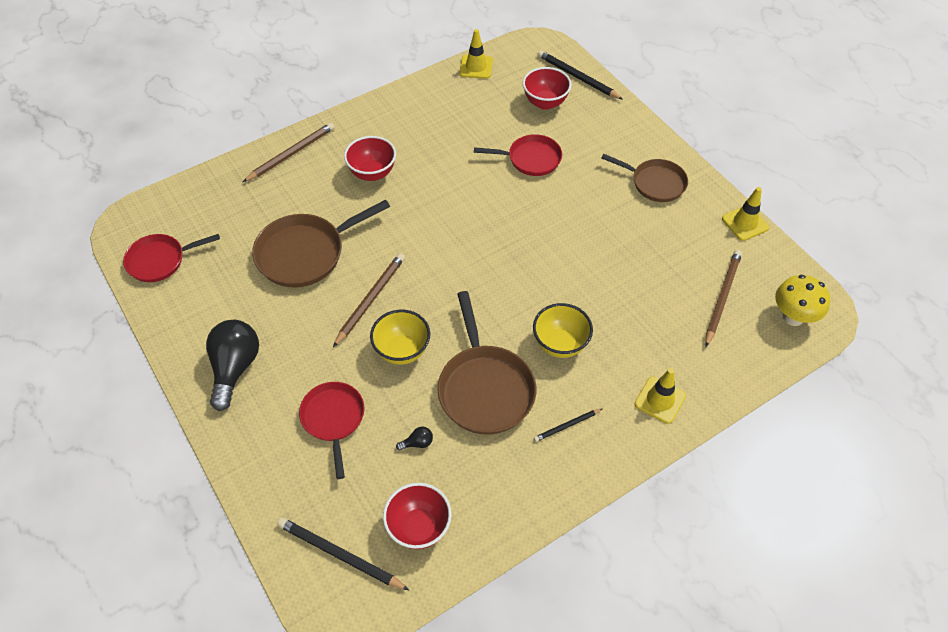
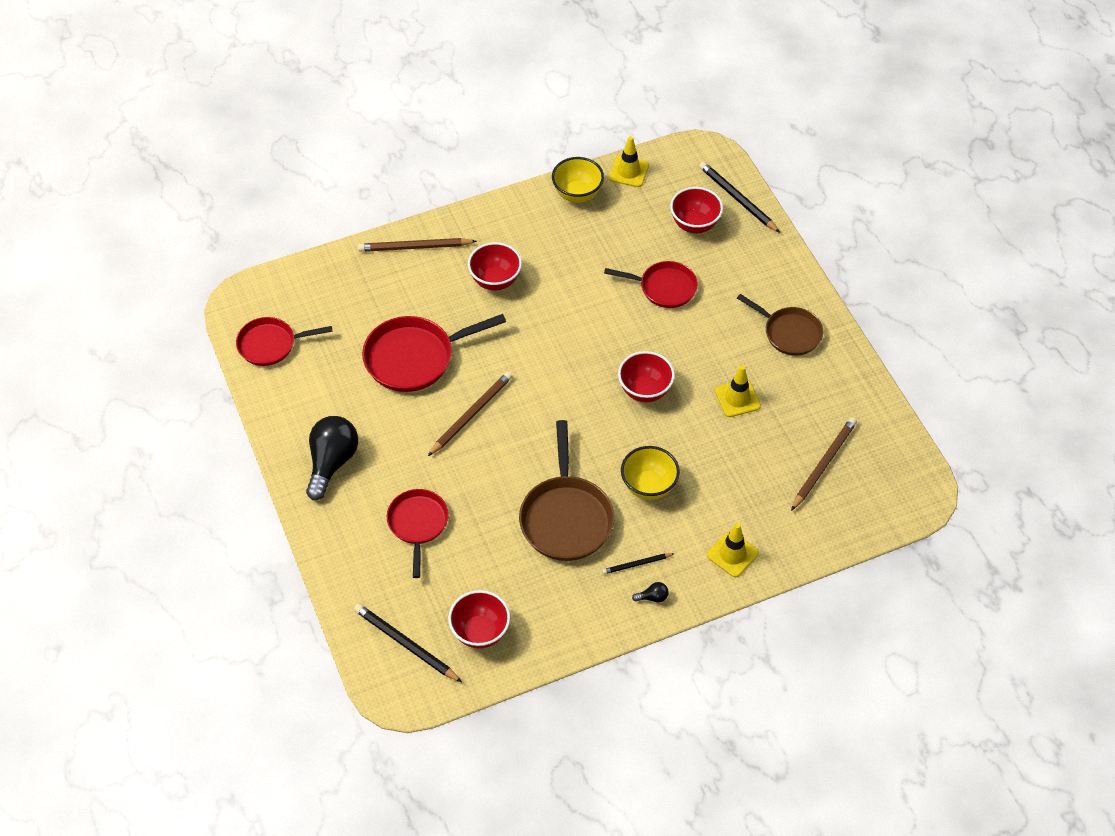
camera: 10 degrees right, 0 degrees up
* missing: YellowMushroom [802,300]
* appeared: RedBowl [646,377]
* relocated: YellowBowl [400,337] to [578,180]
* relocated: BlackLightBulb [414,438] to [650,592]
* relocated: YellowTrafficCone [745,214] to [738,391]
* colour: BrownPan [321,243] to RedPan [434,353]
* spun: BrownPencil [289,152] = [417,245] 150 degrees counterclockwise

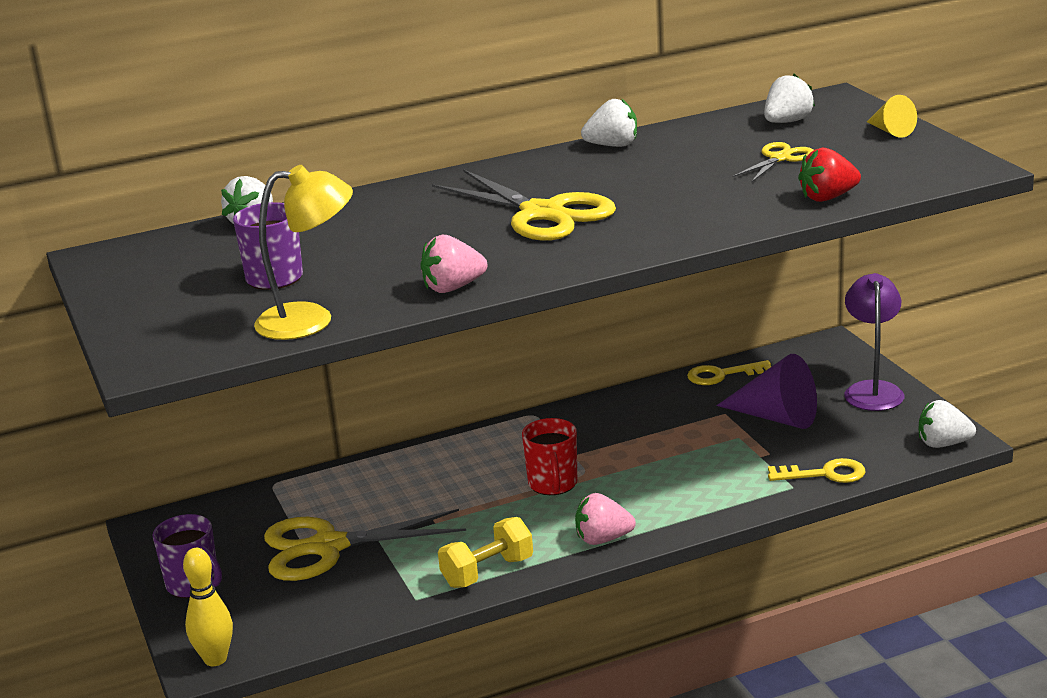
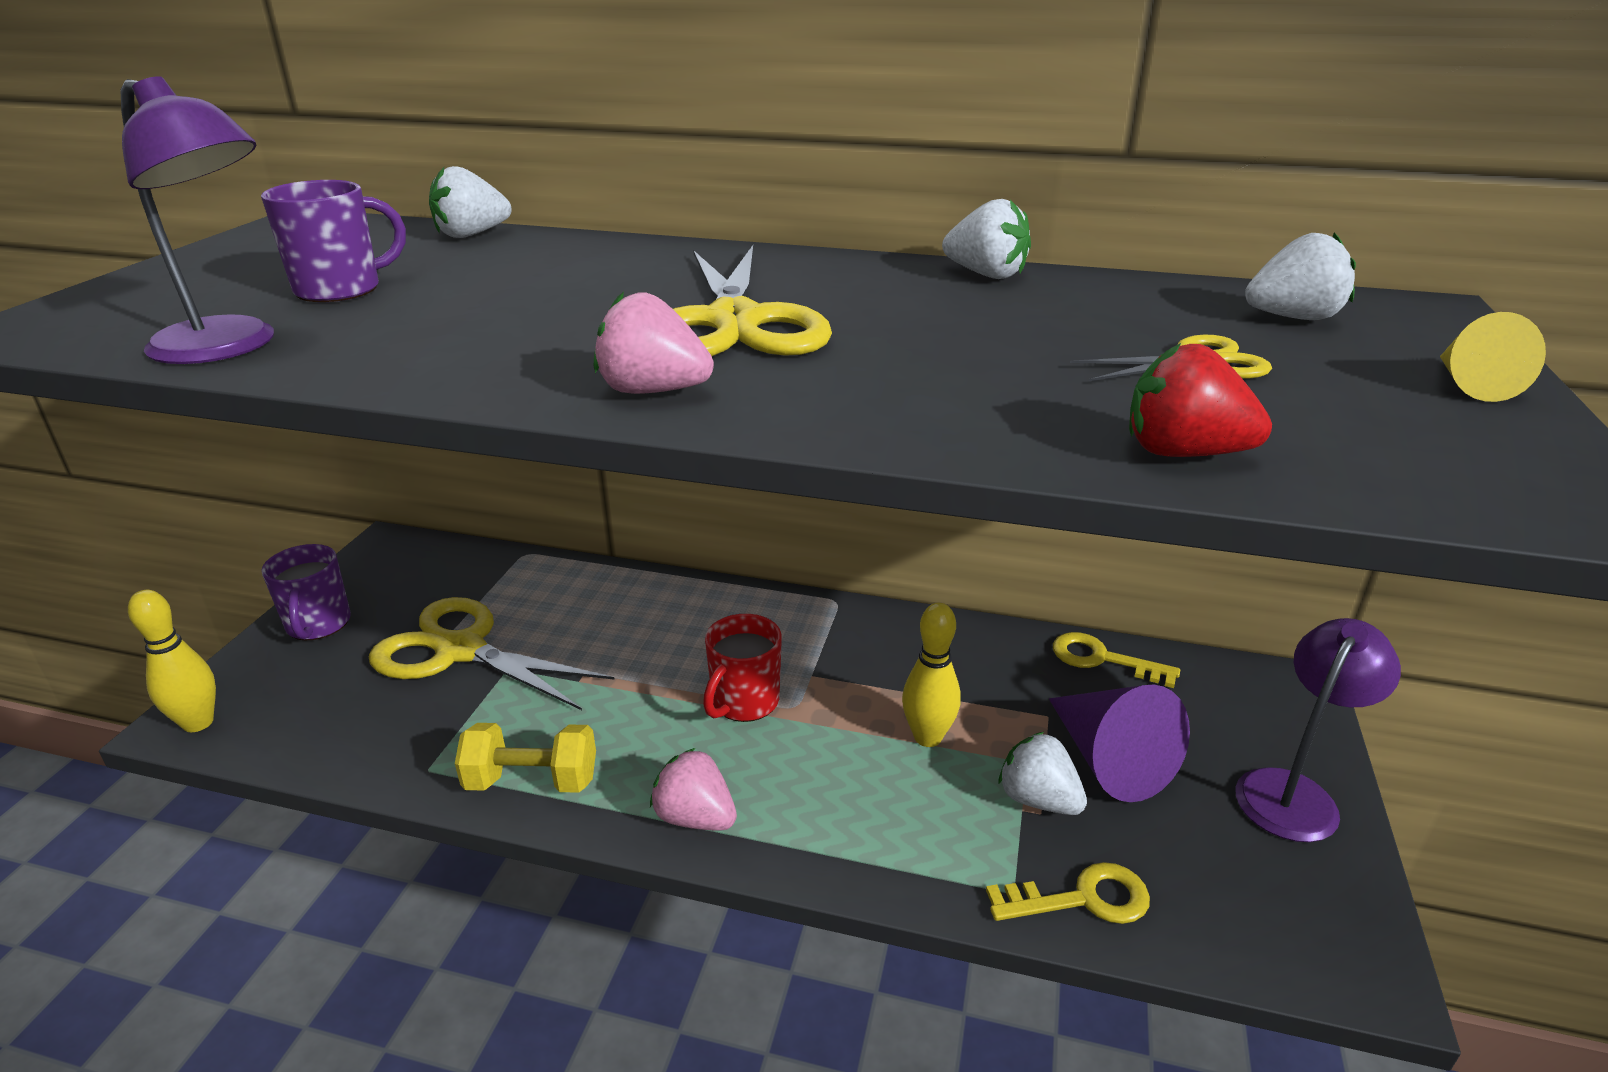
camera: 35 degrees right, 5 degrees up
* appeared: YellowBowlingPin [931,675]
* relocated: PinkStrawberry [453,264] to [654,343]
* relocated: WhiteStrawberry [947,424] to [1042,773]
* colour: YellowLamp [303,252] to PurpleLamp [197,220]
* spun: YellowKey [817,470] = [1068,893] 45 degrees counterclockwise

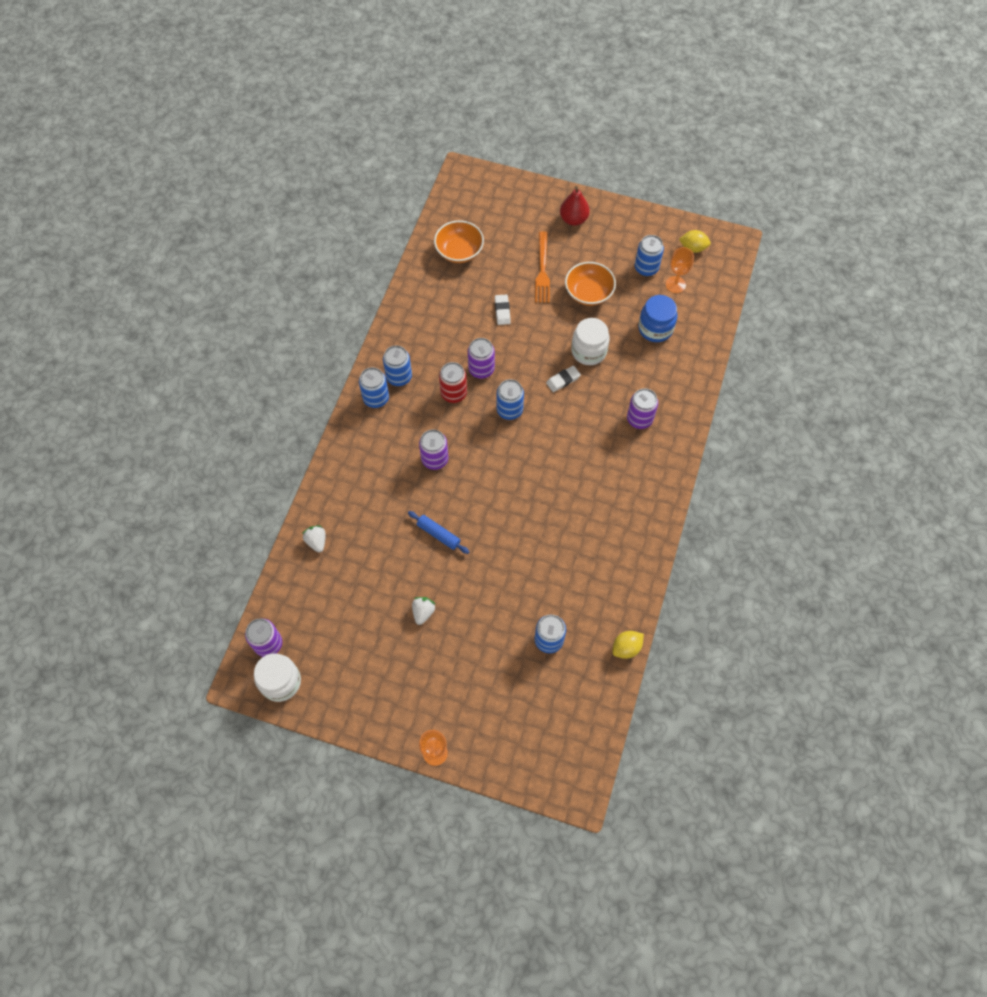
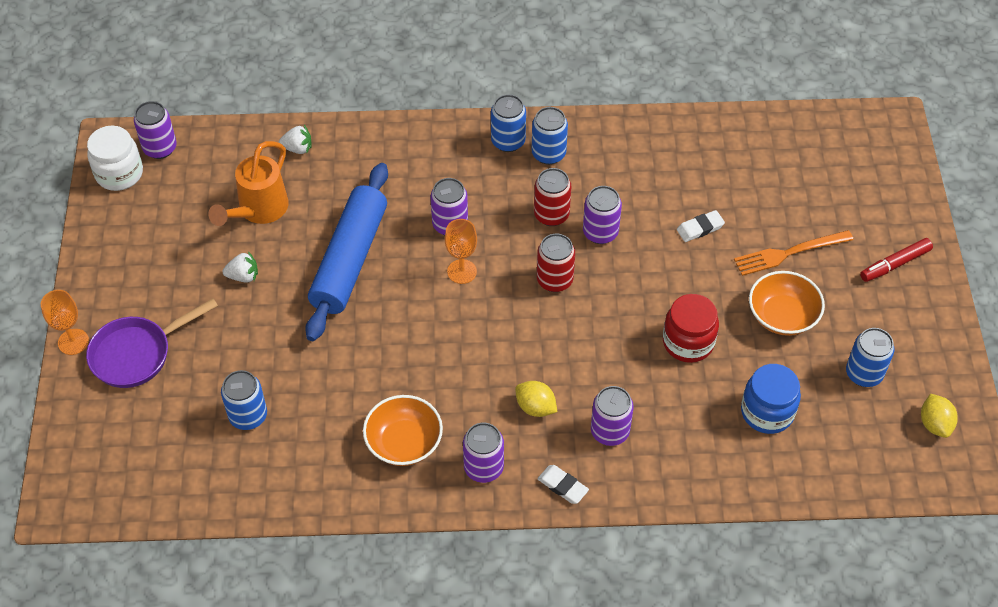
camera: 70 degrees right, 10 degrees down
* appeared: PurplePan [152,343]
* appeared: OrangeWateringCan [248,183]
* appeared: PurpleCan [483,453]
* relocated: OrangeBowl [459,241] to [403,430]
* relocated: WhiteEraser [563,379] to [563,484]
* relocated: YellowLemon [628,645] to [536,399]
* relocated: OrangeGoblet [680,270] to [461,251]
* exchanged: RedPear [575,206] to RedMarker [896,260]
* colour: BlueCan [510,399] to RedCan [556,263]
* colour: WhiteJar [590,341] to RedJar [691,328]
* spun: WhiteStrawberry [314,539] = [295,139] 45 degrees clockwise
* size: BlueRollingPin [438,532] = [346,252] x2.28

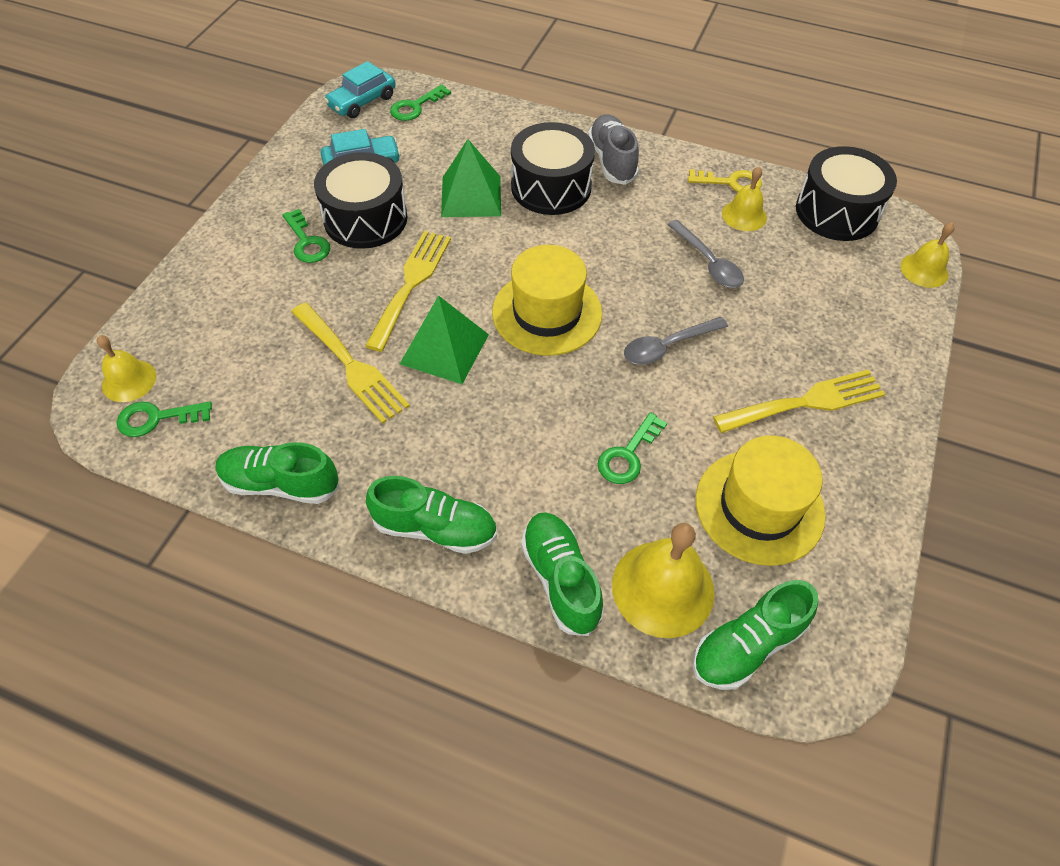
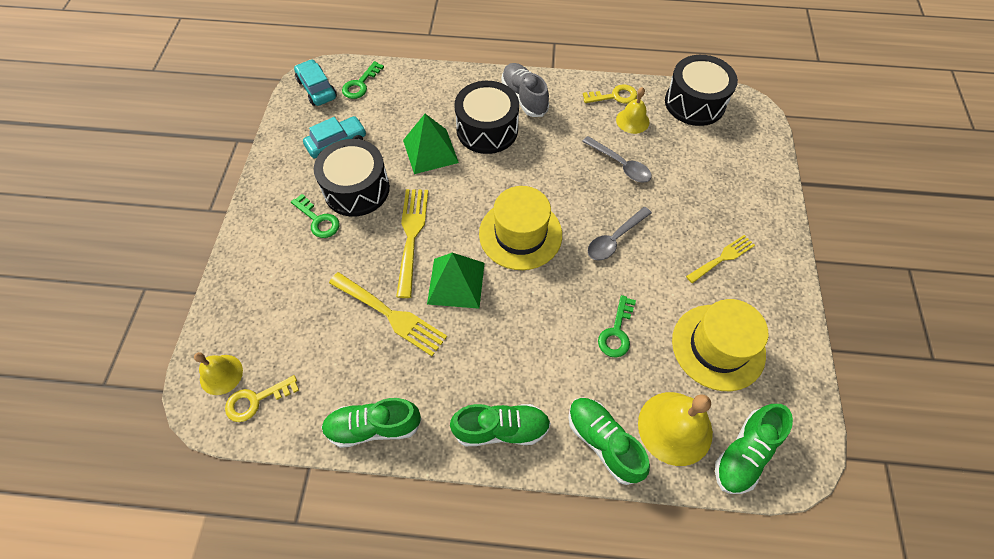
camera: 15 degrees left, 5 degrees up
* missing: YellowBell [927,255]
* colour: GreenKey [164,419] to YellowKey [262,398]
* spun: TurquoiseCar [359,89] = [315,82] 120 degrees clockwise
* size: YellowFork [799,401] = [720,259] x0.64

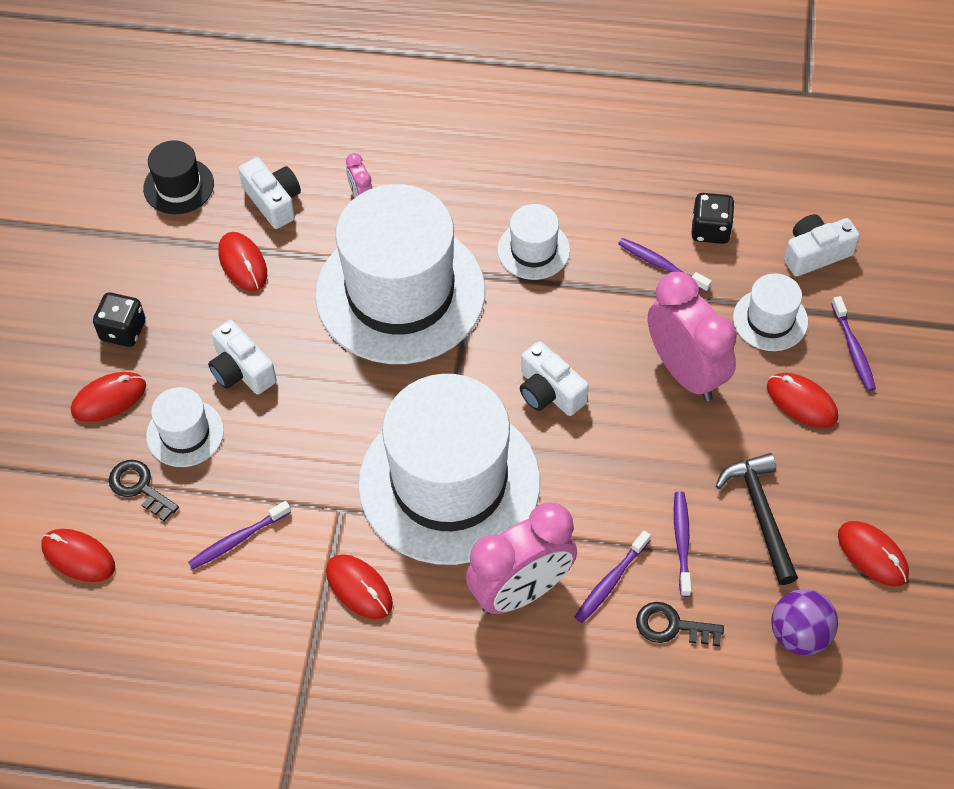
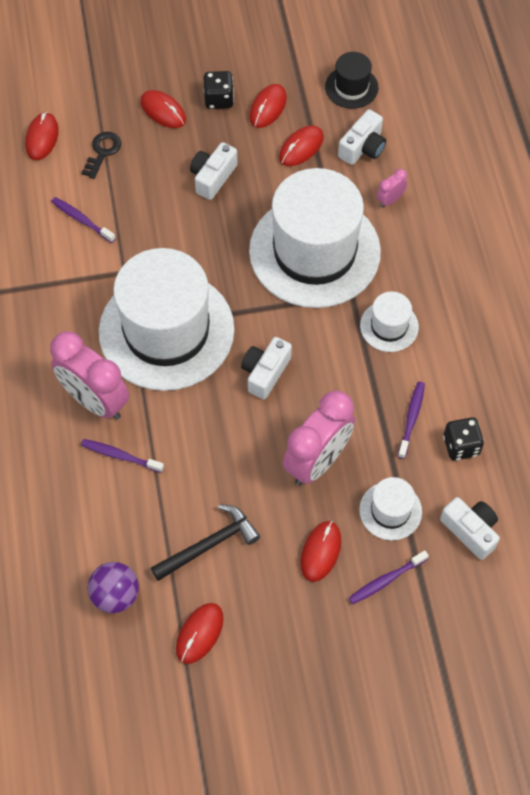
camera: 70 degrees right, 5 degrees up
* missing: WhiteHat [185,427]
* missing: BlackKey [680,624]
* missing: PurpleToothbrush [682,544]
* relocated: RedMouse [359,586] to [268,106]

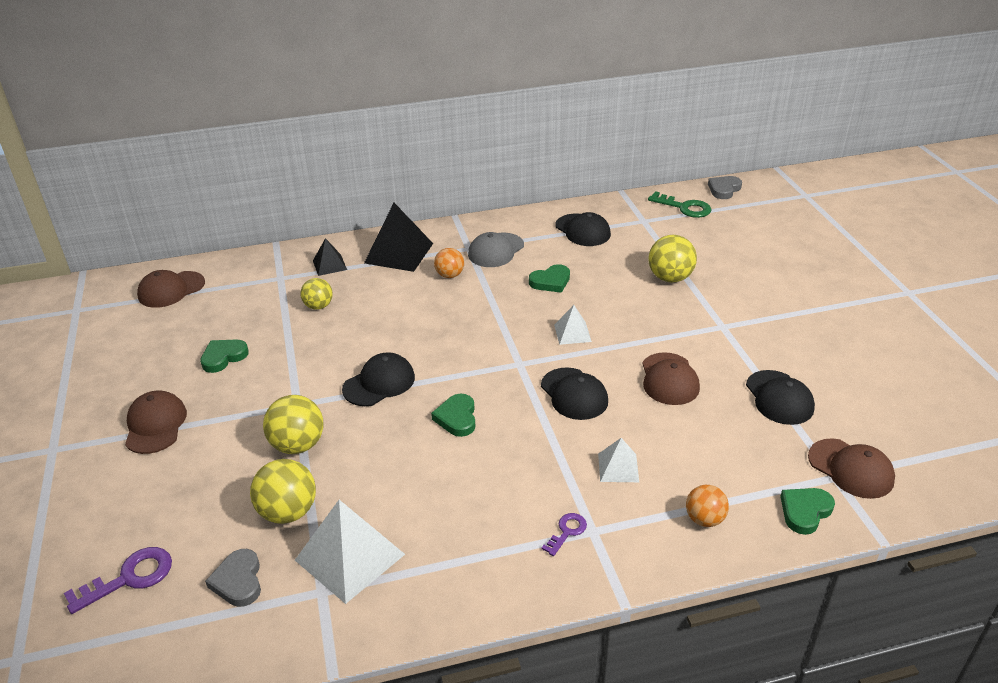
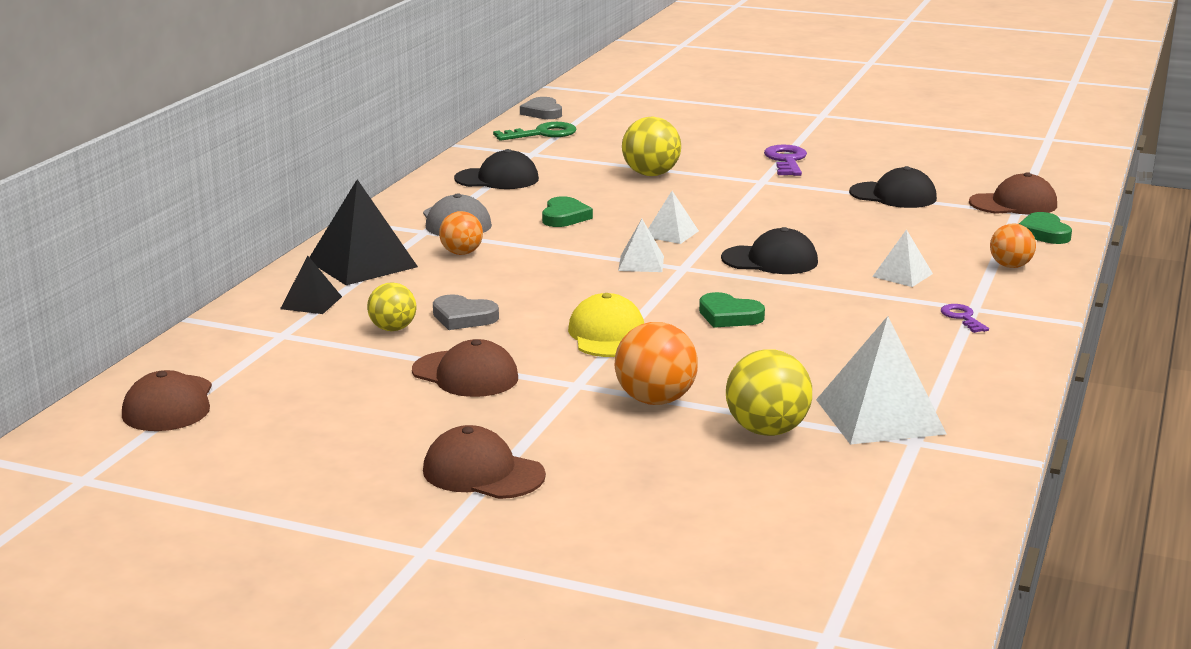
camera: 55 degrees left, 15 degrees down
* missing: GreenHeart [224,356]
* appeared: WhitePyramid [641,245]
* relocated: PurpleKey [118,580] to [785,160]
* relocated: GreyHeart [233,578] to [466,312]
* relocated: BrownCap [671,378] to [465,368]
* colour: YellowBall [293,424] to OrangeBall [656,363]
* colour: BlackCap [378,379] to YellowCap [606,325]

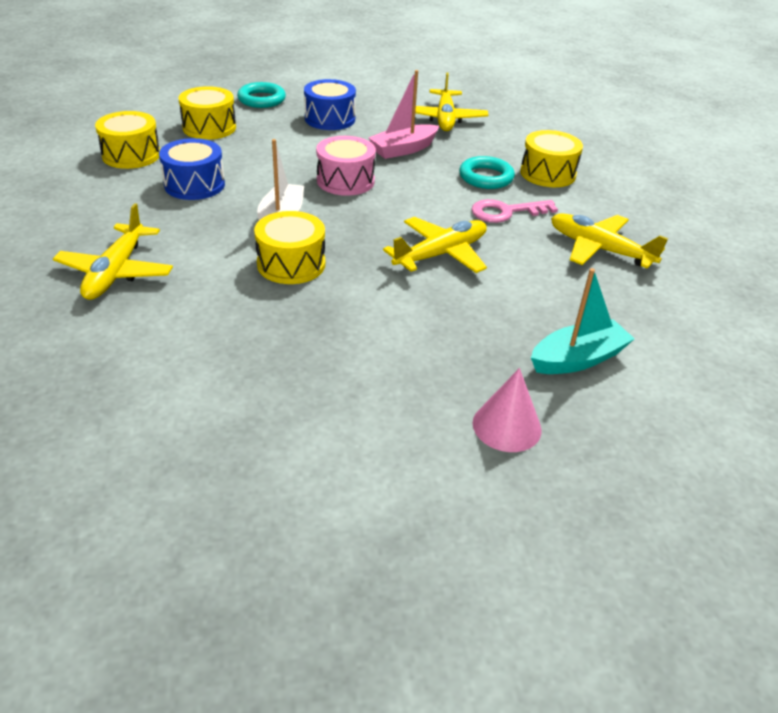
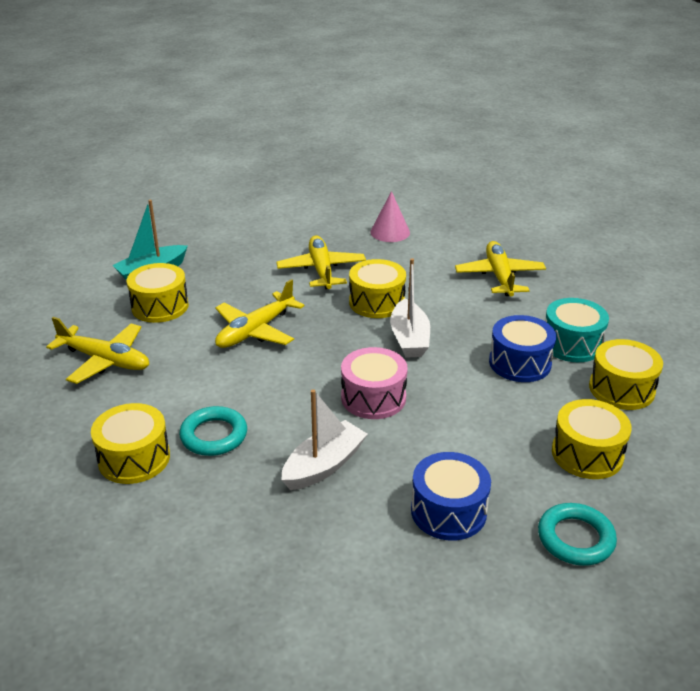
camera: 170 degrees right, 5 degrees down
* missing: PinkKey [514,211]
* appeared: YellowDrum [158,293]
* appeared: TurquoiseDrum [577,330]
* relocated: YellowPlane [451,101] to [321,262]
* relocated: PinkCone [507,410] to [390,216]
* colour: PinkBoat [403,114] to WhiteBoat [324,439]

